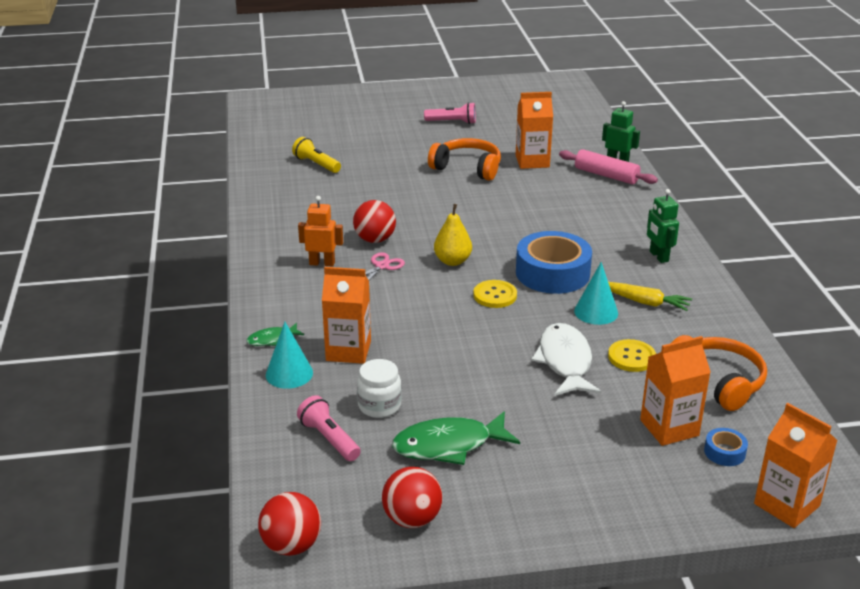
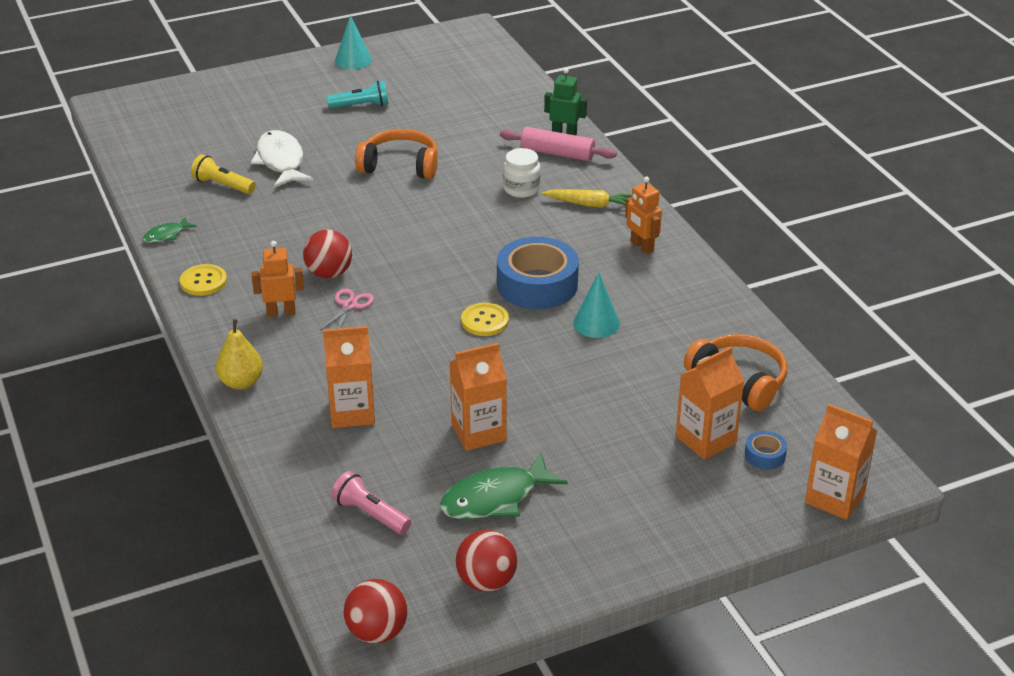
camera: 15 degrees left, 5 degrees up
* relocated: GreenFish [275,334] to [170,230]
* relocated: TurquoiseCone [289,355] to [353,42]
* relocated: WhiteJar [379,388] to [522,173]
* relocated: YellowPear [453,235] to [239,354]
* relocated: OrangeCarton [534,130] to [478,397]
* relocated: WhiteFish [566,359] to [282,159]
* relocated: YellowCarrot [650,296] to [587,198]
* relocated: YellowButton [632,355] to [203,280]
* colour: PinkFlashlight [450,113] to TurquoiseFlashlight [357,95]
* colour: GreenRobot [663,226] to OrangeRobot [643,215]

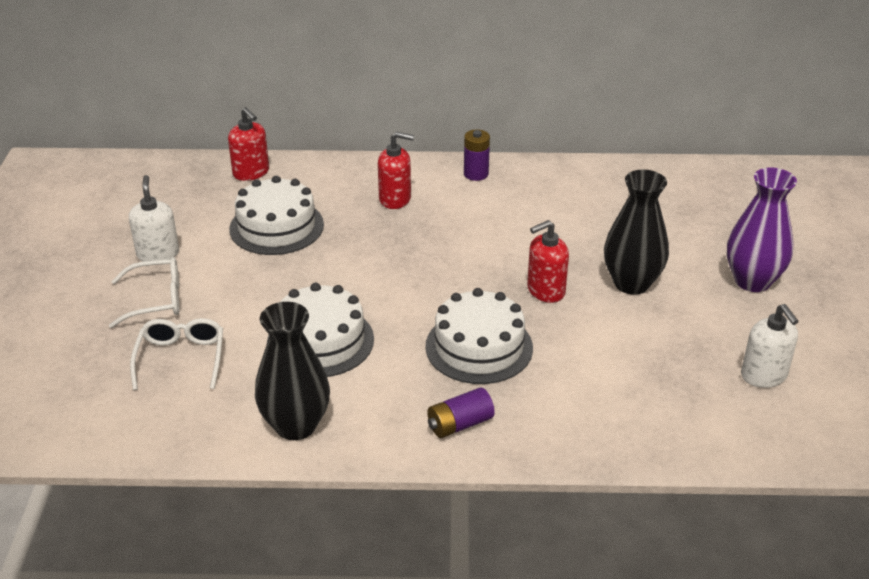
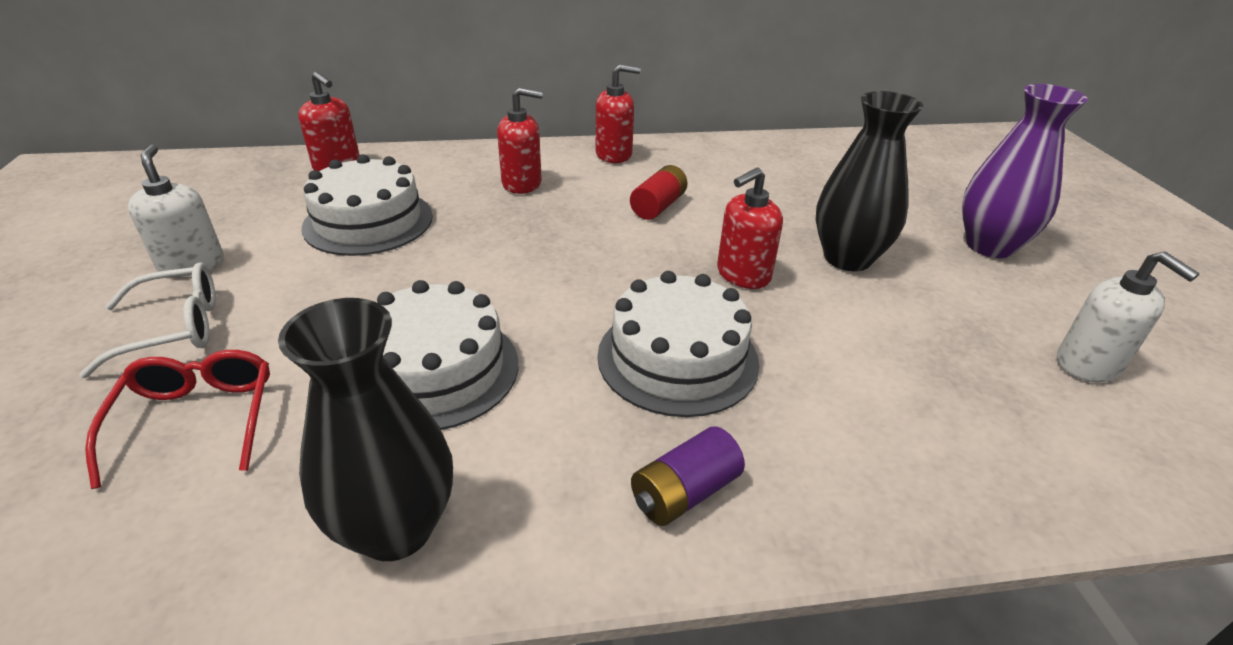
camera: 10 degrees left, 0 degrees up
* appeared: RedBattery [659,192]
* exchanged: PurpleBattery [477,155] to RedSoapDispenser [618,113]
* colour: WhiteGlasses [176,354] to RedGlasses [177,419]

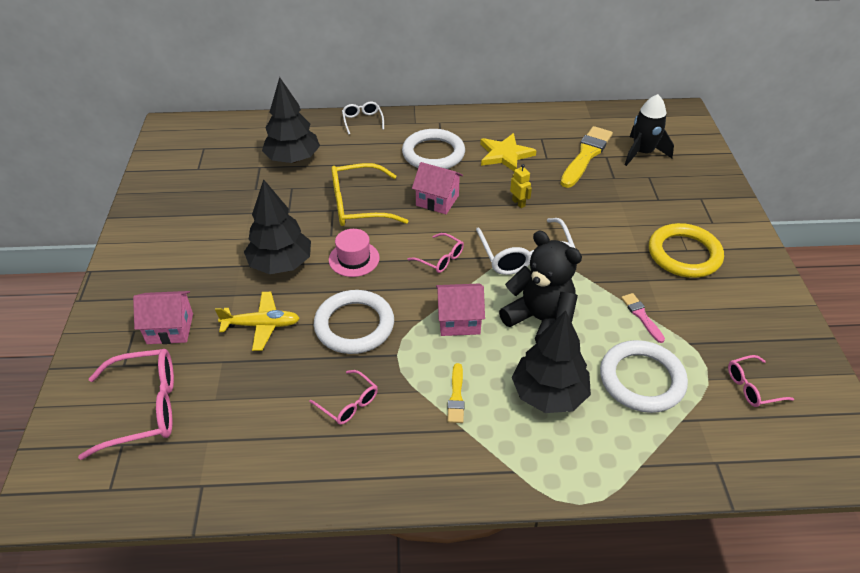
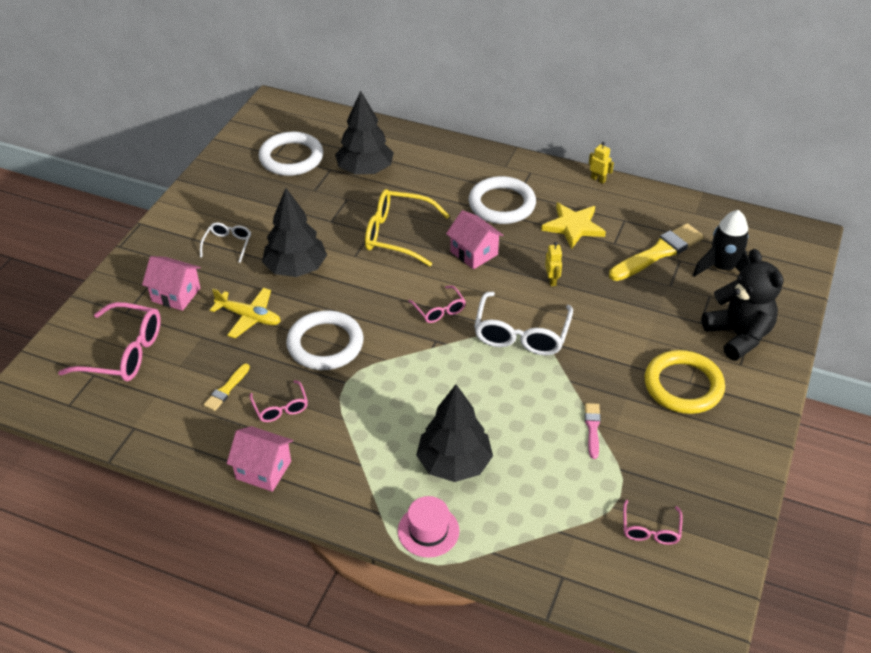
camera: 25 degrees right, 0 degrees up
* appeared: YellowRobot [601,163]
* relocated: PinkHat [354,253] to [428,527]
* relocated: WhiteGlasses [363,118] to [225,243]
* relocated: PinkHouse [460,309] to [260,459]
* relocated: YellowBrush [456,393] to [226,387]
* relocated: BlackTeddyBear [540,287] to [743,305]
* relocated: WhiteRing [644,376] to [291,154]
* spun: PinkGlasses [761,381] = [653,522] 90 degrees counterclockwise

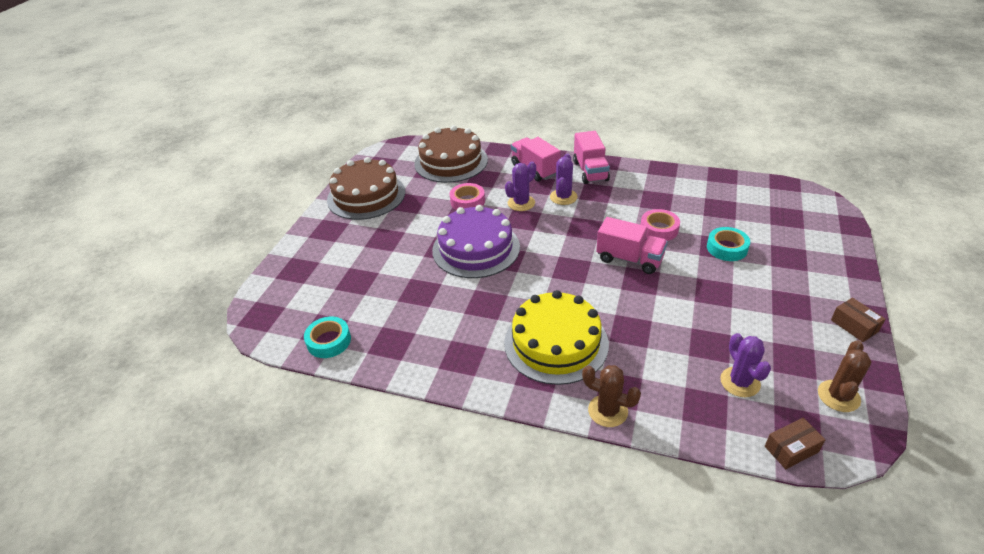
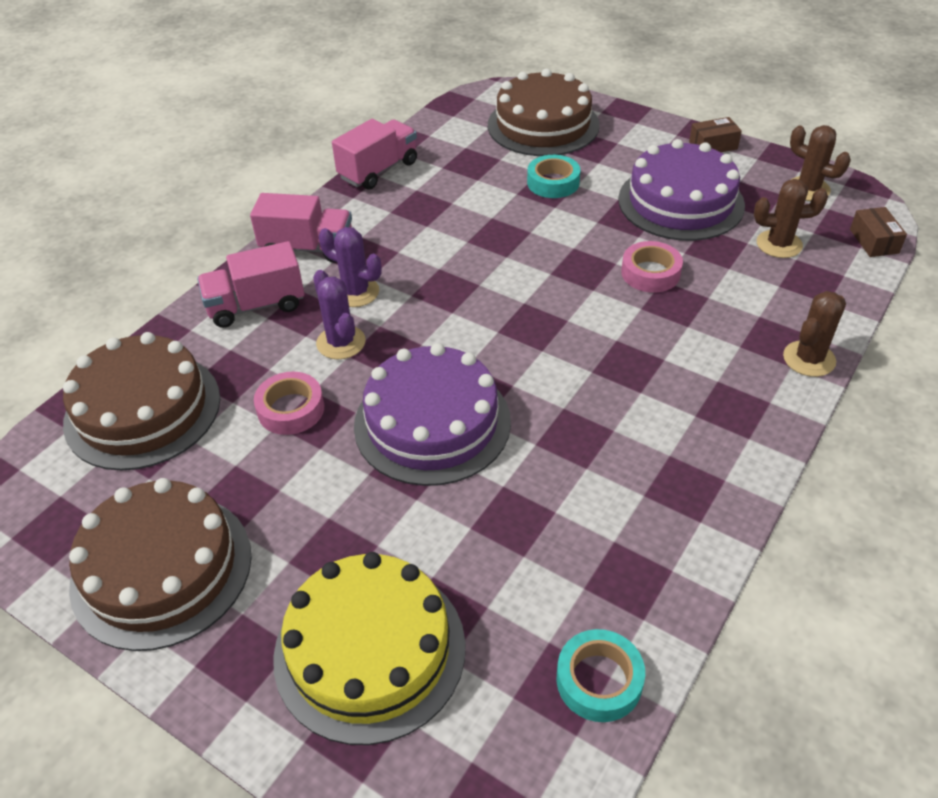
camera: 75 degrees left, 5 degrees up
* appeared: BrownCake [544,112]
* appeared: PurpleCake [681,190]
* relocated: YellowCake [556,337] to [369,648]
* relocated: PinkTruck [632,245] to [374,154]
* relocated: PinkTape [660,225] to [652,267]
* colour: PurpleCactus [745,365] to BrownCactus [791,218]

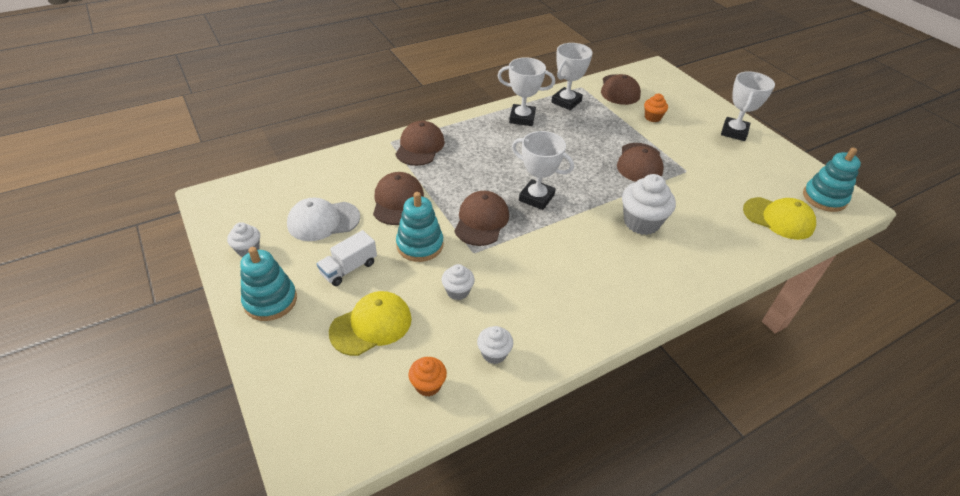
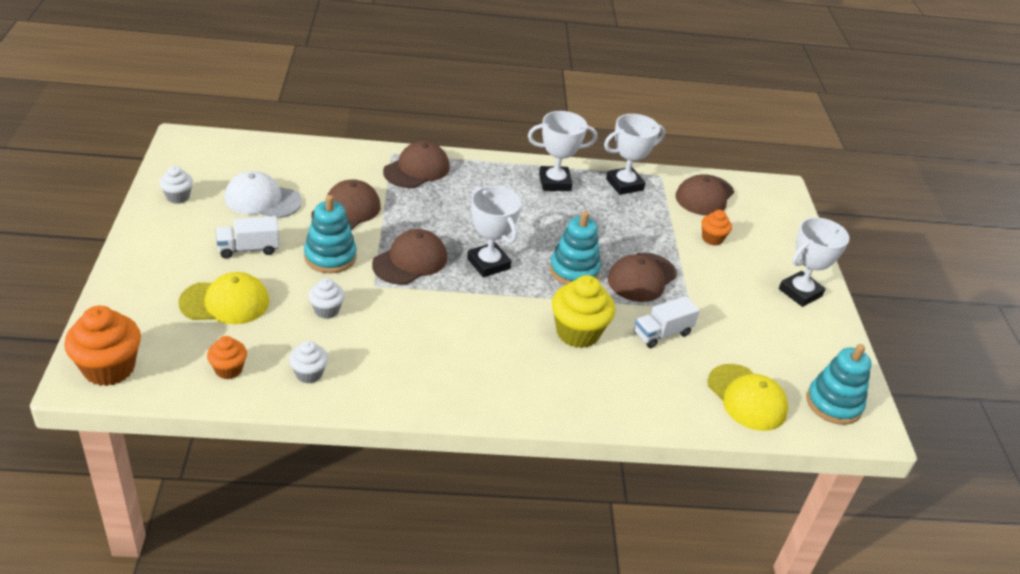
camera: 25 degrees right, 5 degrees down
* appeared: OrangeCupcake [102,346]
* appeared: WhiteTruck [667,322]
* relocated: TurquoiseStackingToy [268,284] to [575,248]
* colour: WhiteCupcake [649,204] to YellowCupcake [583,311]
* spun: WhiteTrophy [526,91] = [562,151] 45 degrees counterclockwise

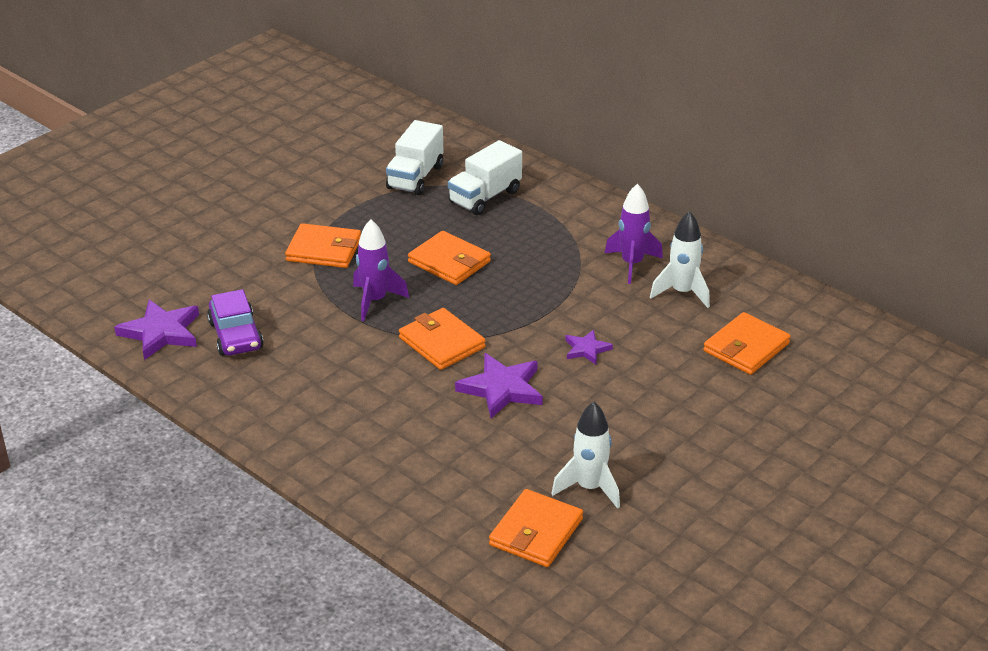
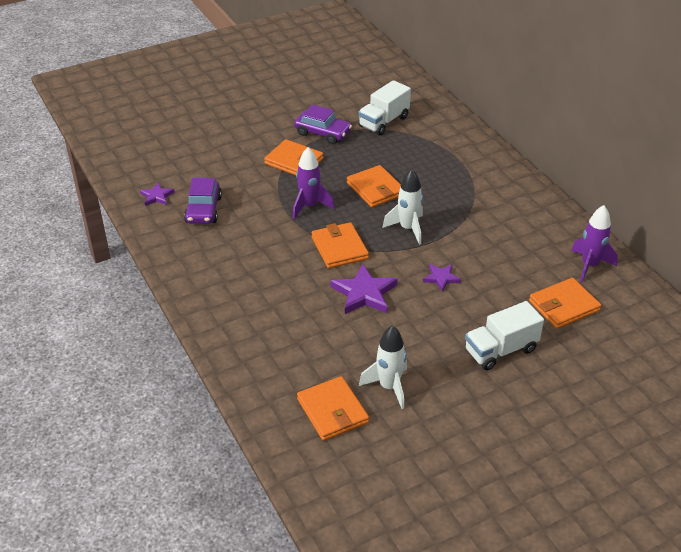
camera: 20 degrees right, 5 degrees up
* appeared: PurpleCar [323,124]
* relocated: WhiteTruck [485,177] to [504,335]
* relocated: PurpleRocket [634,234] to [594,243]
* relocated: WhiteRocket [680,259] to [402,207]
* spun: OrangeWallet [536,528] = [333,408] 75 degrees counterclockwise
* size: PurpleStar [156,329] = [157,194] x0.57

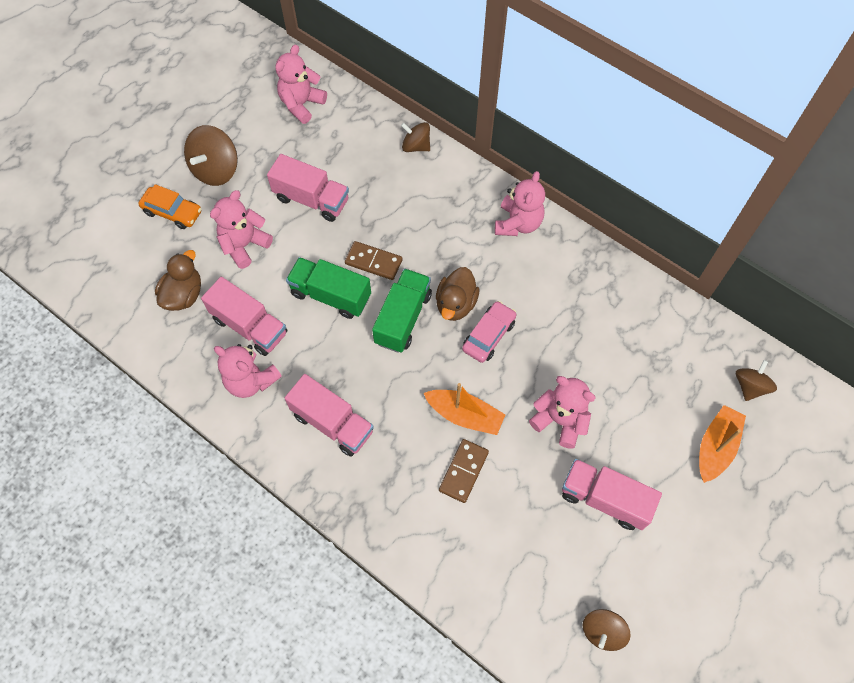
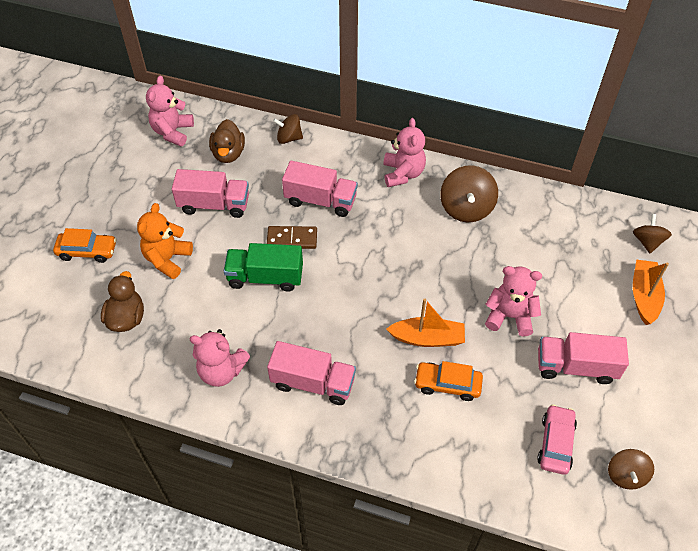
camera: 20 degrees left, 10 degrees down
* missing: GreenTruck [402,311]
* relocated: BrownSpinningTop [211,155] to [469,193]
* relocated: PinkTruck [244,316] to [320,189]
* relocated: BrownDuck [457,294] to [227,141]
* relocated: PinkCar [489,332] to [557,439]
* exchanged: BrownDomino [464,471] to OrangeCar [448,381]
* colour: PinkTeddyBear [241,229] to OrangeTeddyBear [165,241]

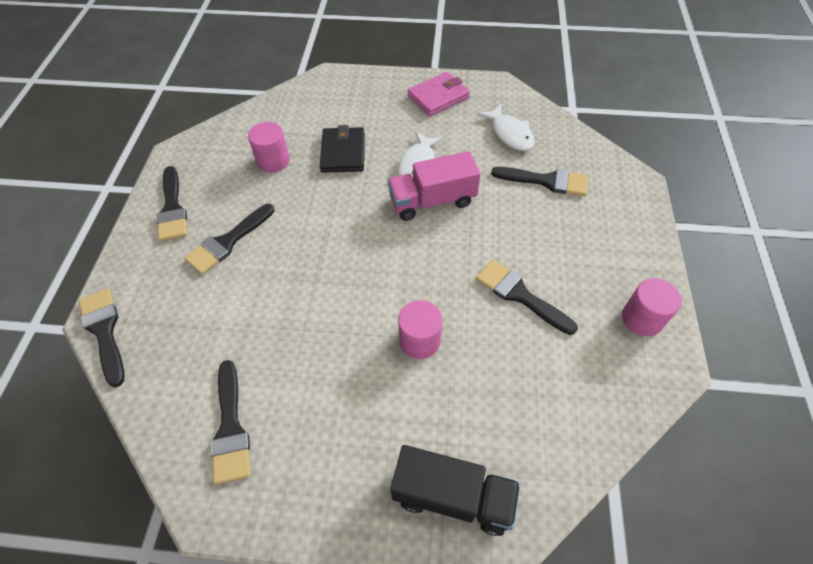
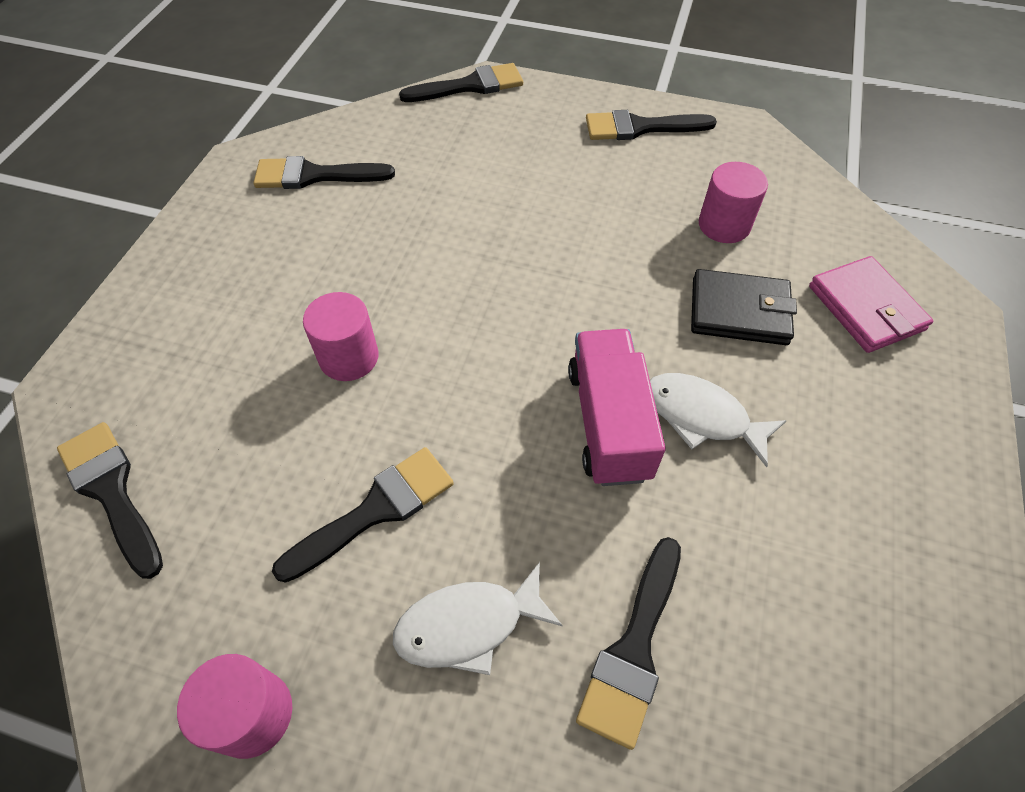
camera: 100 degrees right, 0 degrees up
* missing: BlackTruck [455,490]
* relocated: BlackBrush [229,239] to [110,500]
* relocated: PinkWallet [439,94] to [871,304]
* relocated: WhiteFish [506,127] to [478,618]

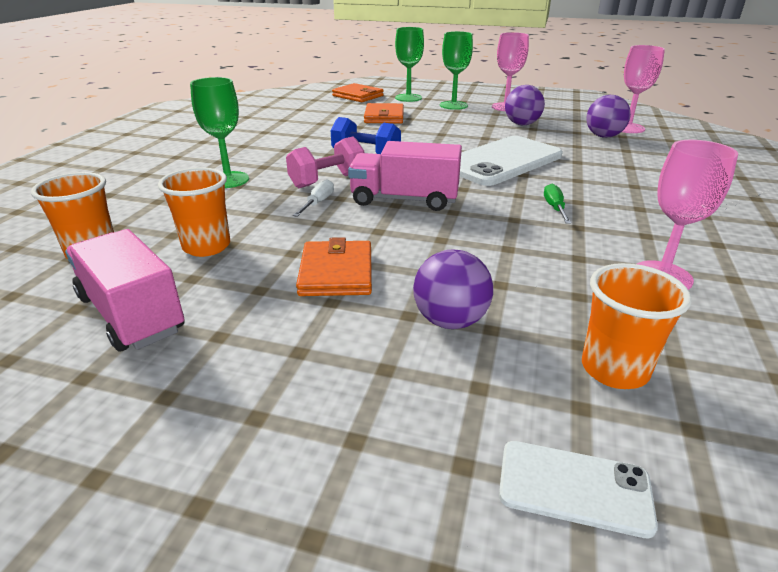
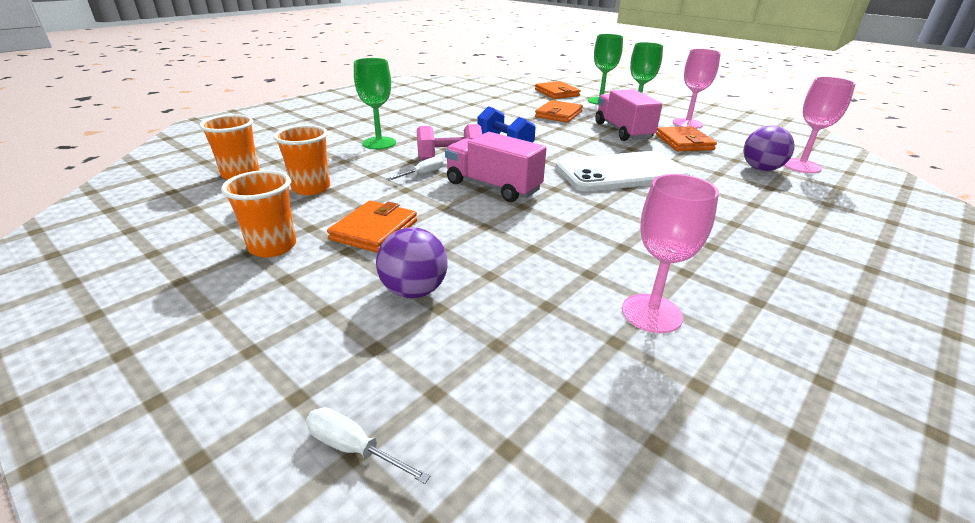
camera: 25 degrees right, 0 degrees up
* missing: GreenScrewdriver [557,203]
* relocated: PinkTruck [125,290] to [629,115]
* relocated: OrangeCup [637,326] to [258,213]
* exchanged: WhitePhone [578,490] to WhiteScrewdriver [368,445]
* exchanged: PurpleBall [525,105] to OrangeWallet [686,138]

